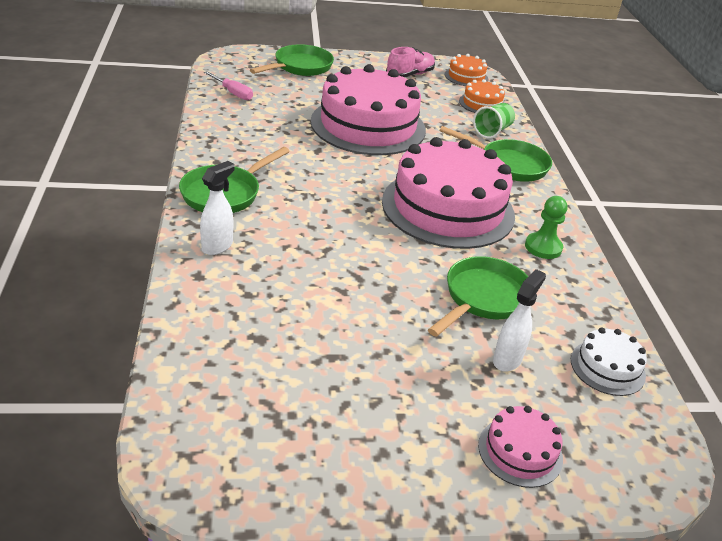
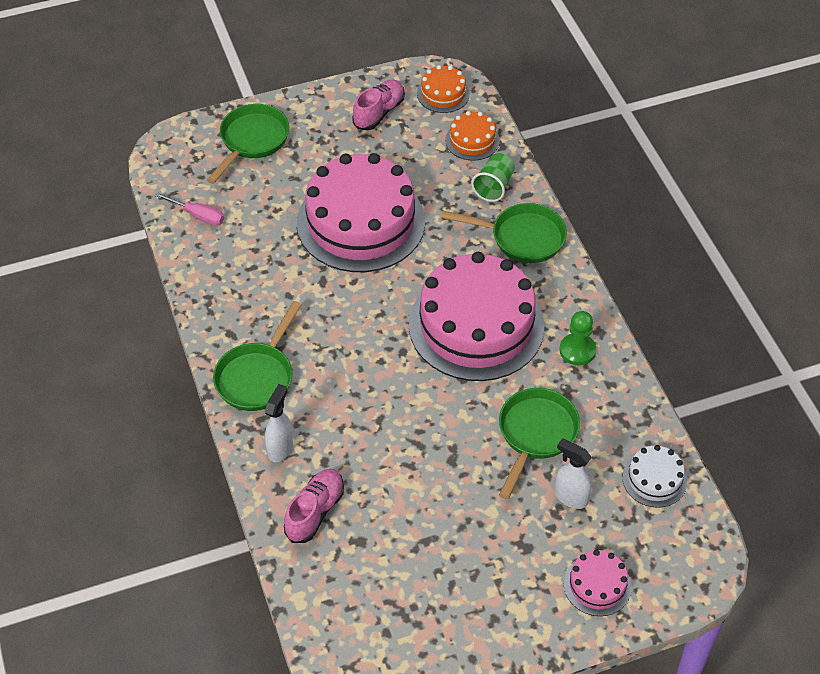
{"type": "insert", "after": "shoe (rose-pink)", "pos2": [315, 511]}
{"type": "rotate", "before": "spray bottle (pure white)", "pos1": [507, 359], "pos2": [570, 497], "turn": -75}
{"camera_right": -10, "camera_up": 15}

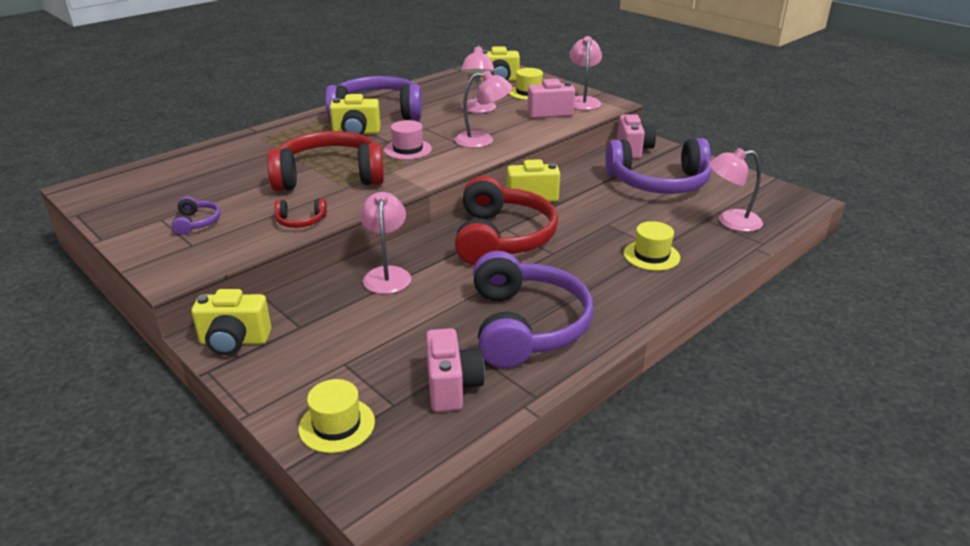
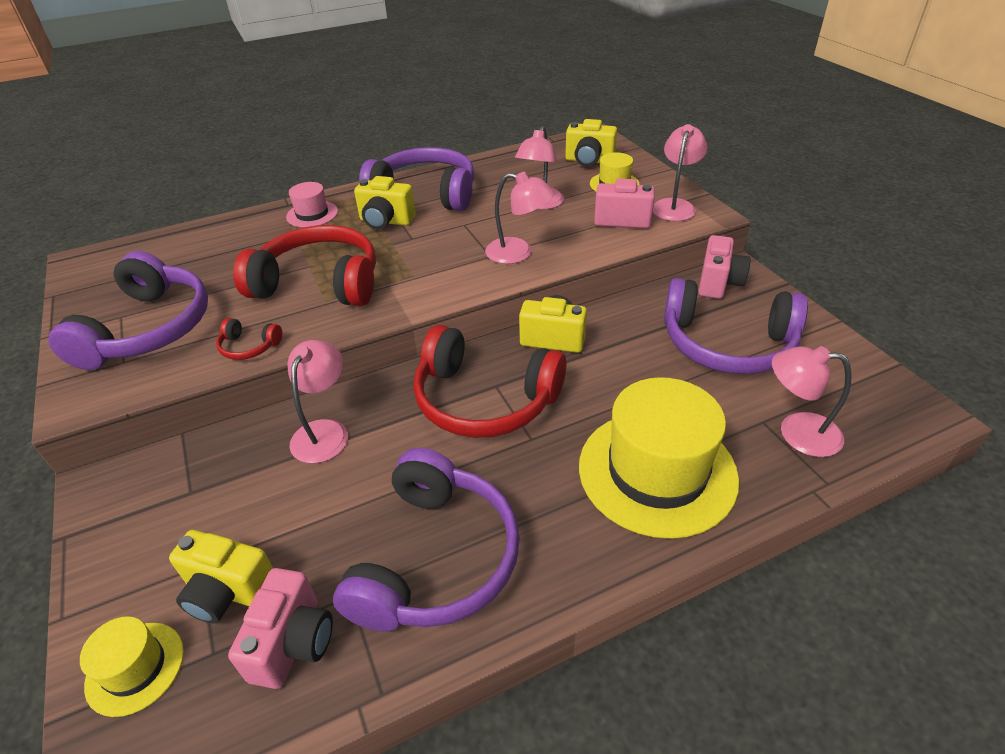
{"type": "resize", "before": "headset (purple)", "pos1": [197, 222], "pos2": [149, 329], "scale": 2.4}
{"type": "move", "before": "compact camera (yellow)", "pos1": [234, 341], "pos2": [229, 592]}
{"type": "move", "before": "tall hat (rose-pink)", "pos1": [408, 149], "pos2": [312, 214]}
{"type": "rotate", "before": "headset (red)", "pos1": [502, 238], "pos2": [484, 400], "turn": 90}
{"type": "resize", "before": "tall hat (yellow)", "pos1": [651, 255], "pos2": [657, 471], "scale": 2.08}
{"camera_right": 20, "camera_up": 10}

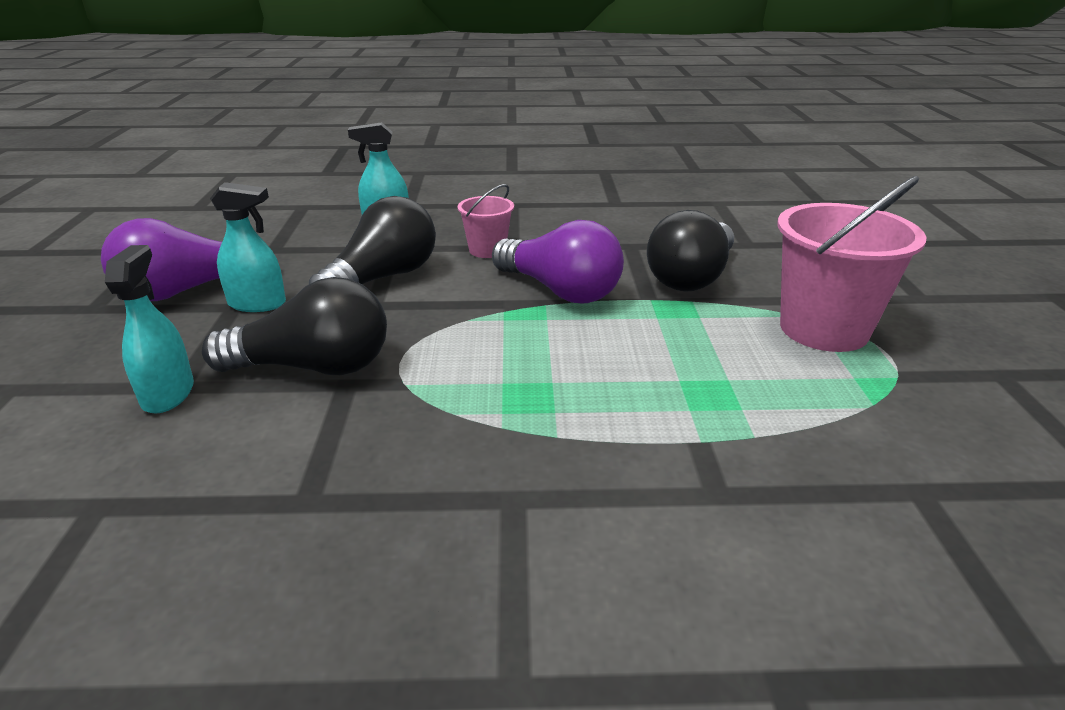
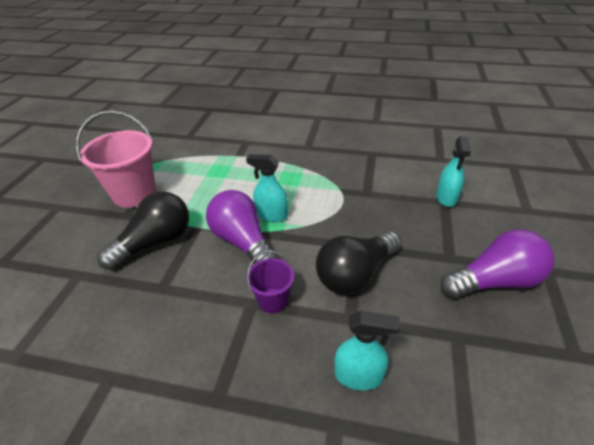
{"type": "move", "before": "spray bottle (turquoise)", "pos1": [257, 304], "pos2": [271, 215]}
{"type": "recolor", "before": "pail (rose-pink)", "after": "pail (purple)", "pos1": [487, 250], "pos2": [273, 300]}
{"type": "delete", "before": "bulb (jet-black)", "pos1": [313, 367]}
{"camera_right": -165, "camera_up": 10}

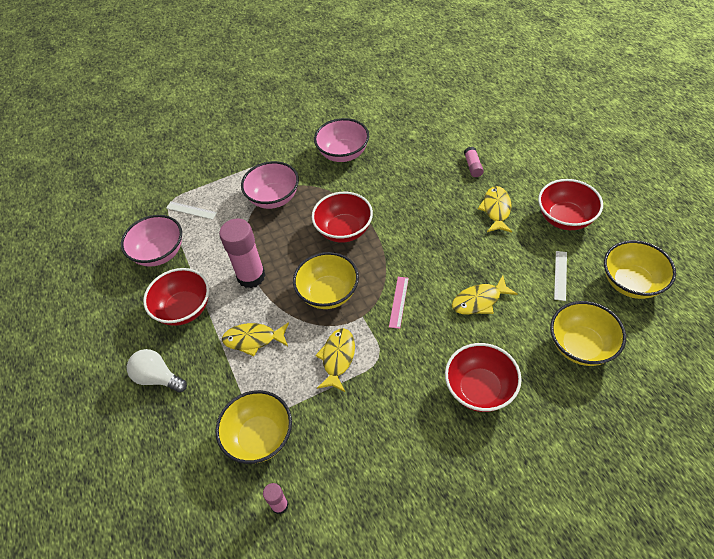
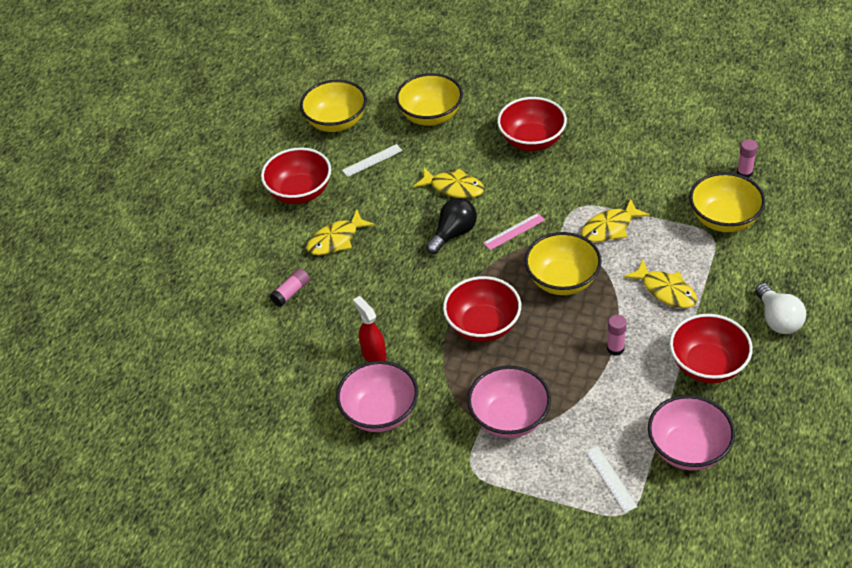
{"type": "insert", "after": "spray bottle (red)", "pos2": [373, 354]}
{"type": "insert", "after": "bulb (jet-black)", "pos2": [453, 234]}
{"type": "resize", "before": "glue (rose-pink)", "pos1": [251, 276], "pos2": [615, 348], "scale": 0.48}
{"camera_right": -135, "camera_up": -5}

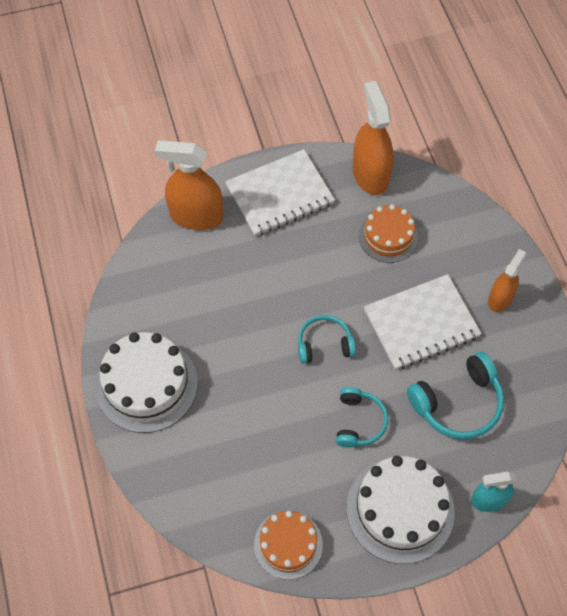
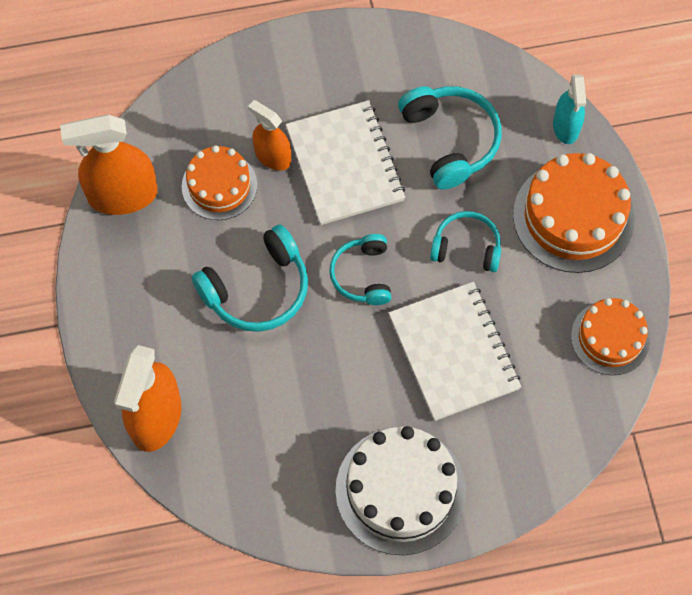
{"type": "insert", "after": "headset (turquoise)", "pos2": [257, 289]}
{"type": "move", "before": "spray bottle (orange)", "pos1": [500, 299], "pos2": [272, 156]}
{"type": "move", "before": "notebook (pure white)", "pos1": [280, 195], "pos2": [454, 352]}
{"type": "recolor", "before": "gateau (pure white)", "after": "gateau (orange)", "pos1": [400, 509], "pos2": [573, 216]}
{"camera_right": -85, "camera_up": 5}

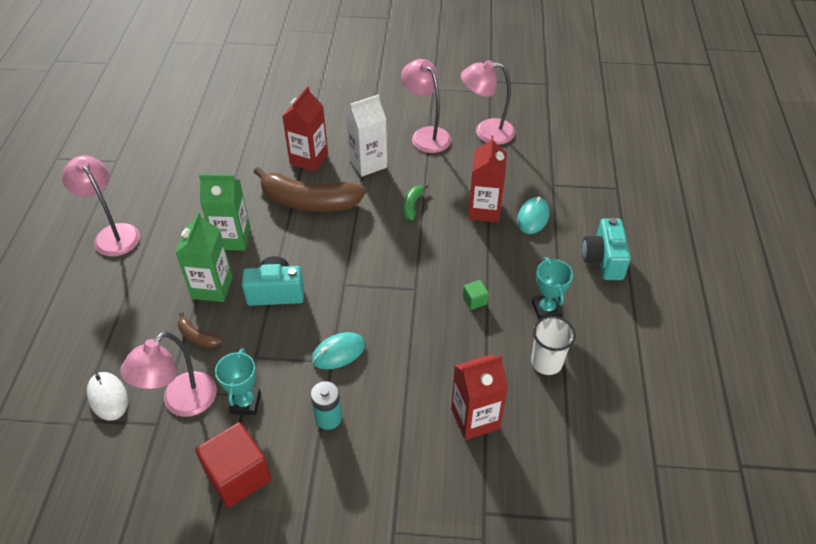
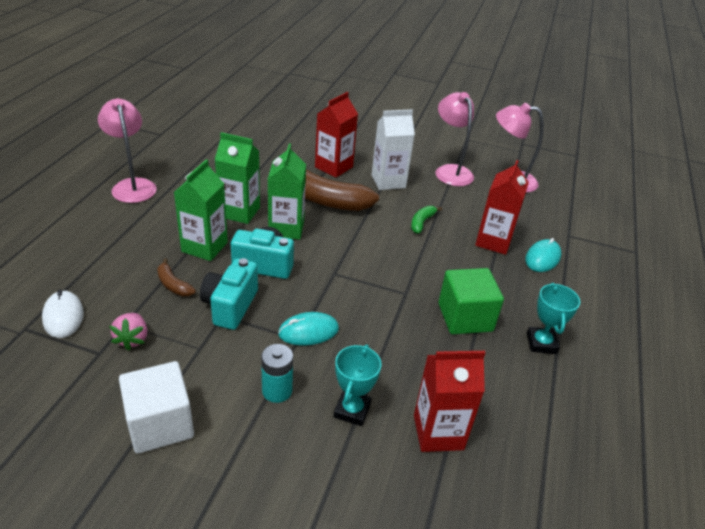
{"type": "replace", "before": "lamp (rose-pink)", "after": "strawberry (rose-pink)", "pos1": [181, 403], "pos2": [132, 339]}
{"type": "recolor", "before": "cube (red)", "after": "cube (pure white)", "pos1": [238, 476], "pos2": [160, 424]}
{"type": "move", "before": "compact camera (turquoise)", "pos1": [603, 260], "pos2": [230, 306]}
{"type": "insert", "after": "juice carton (green)", "pos2": [286, 228]}
{"type": "move", "before": "prize cup (turquoise)", "pos1": [245, 403], "pos2": [352, 410]}
{"type": "resize", "before": "cube (green)", "pos1": [475, 300], "pos2": [465, 317], "scale": 2.24}
{"type": "delete", "before": "beaker (pure white)", "pos1": [546, 362]}
{"camera_right": 10, "camera_up": -10}

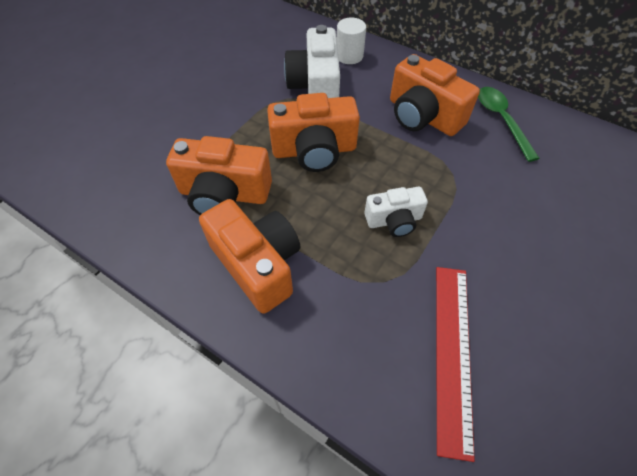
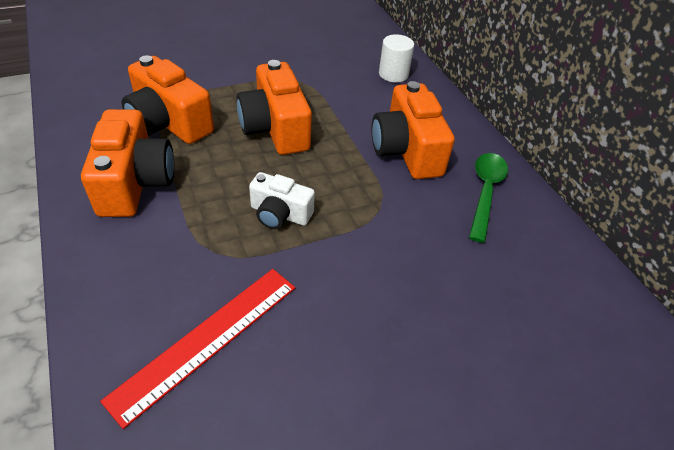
{"type": "rotate", "before": "compact camera (orange)", "pos1": [314, 150], "pos2": [275, 128], "turn": 45}
{"type": "delete", "before": "compact camera (pure white)", "pos1": [315, 86]}
{"camera_right": 30, "camera_up": -10}

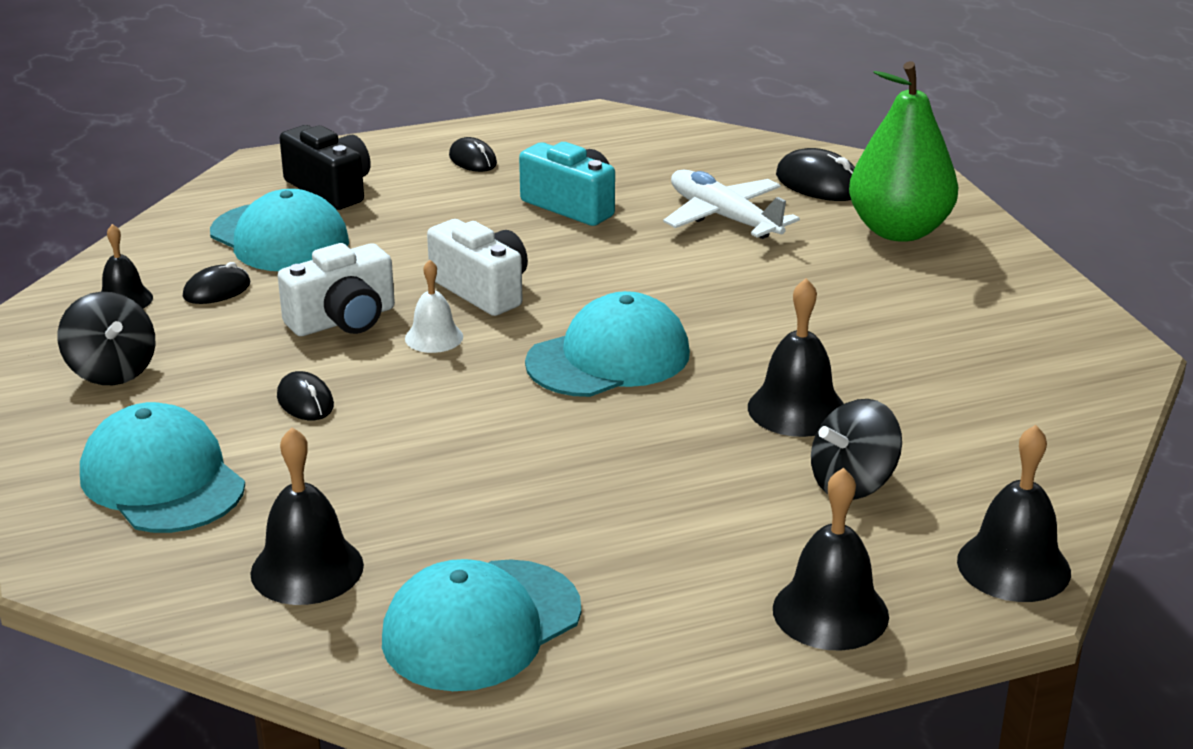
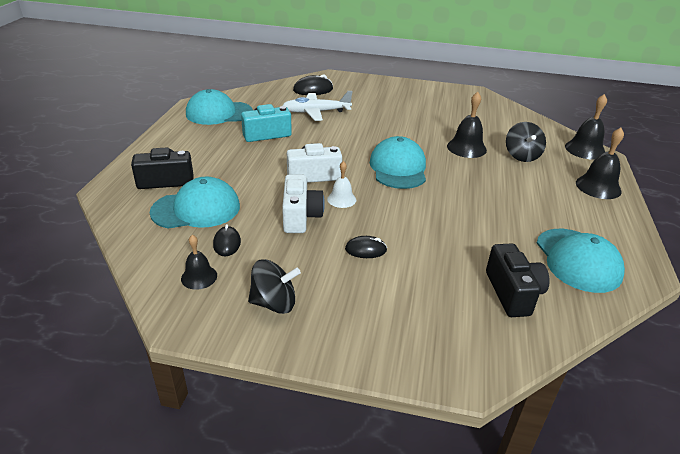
{"type": "move", "before": "peaked cap (turquoise)", "pos1": [162, 480], "pos2": [219, 113]}
{"type": "replace", "before": "hand bell (jet-black)", "after": "compact camera (jet-black)", "pos1": [307, 569], "pos2": [513, 293]}
{"type": "delete", "before": "mouse (jet-black)", "pos1": [472, 160]}
{"type": "delete", "before": "toy pear (green)", "pos1": [899, 231]}
{"camera_right": -60, "camera_up": 5}

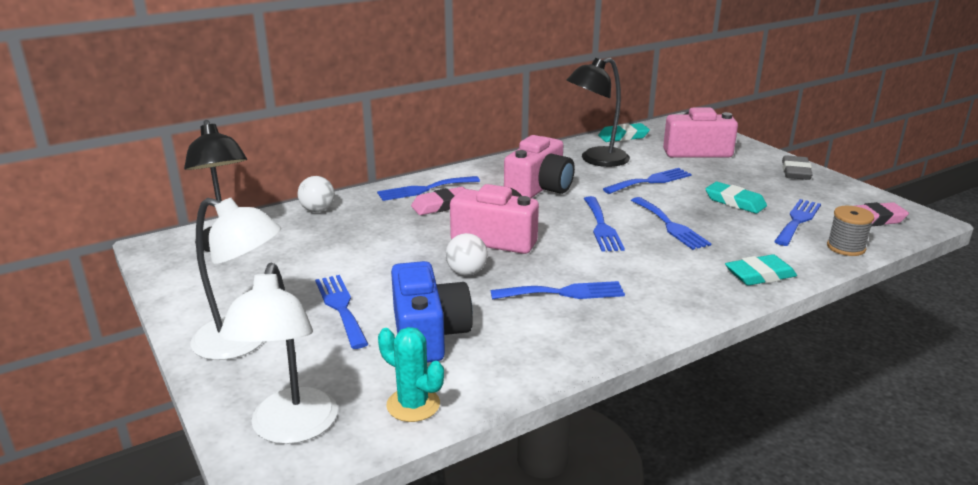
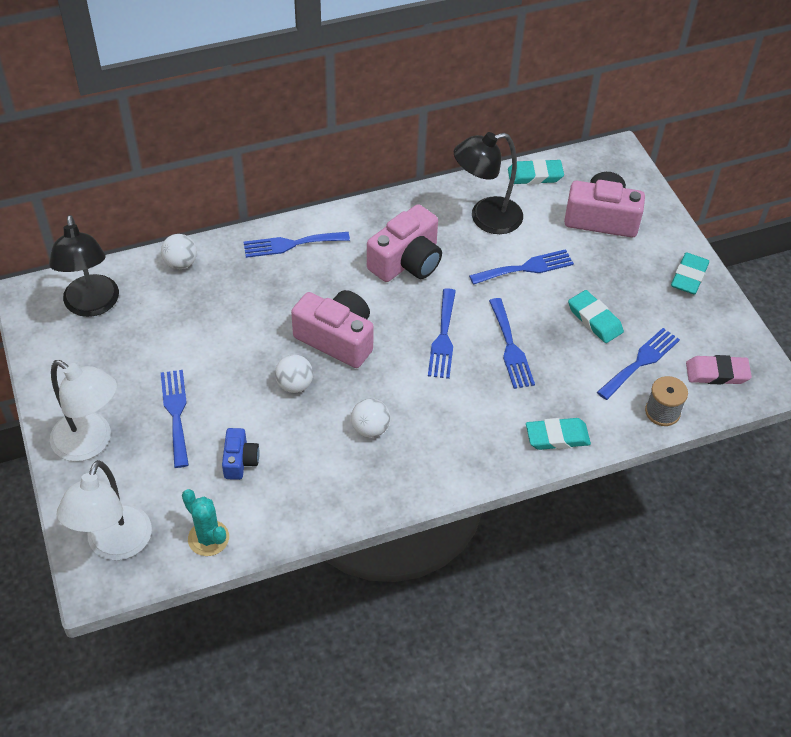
{"type": "resize", "before": "compact camera (blue)", "pos1": [428, 334], "pos2": [240, 461], "scale": 0.54}
{"type": "replace", "before": "table fork (blue)", "after": "ball (pure white)", "pos1": [563, 293], "pos2": [370, 429]}
{"type": "recolor", "before": "pencil eraser (grey)", "after": "pencil eraser (turquoise)", "pos1": [795, 172], "pos2": [689, 276]}
{"type": "delete", "before": "pencil eraser (rose-pink)", "pos1": [441, 205]}
{"camera_right": 10, "camera_up": 25}

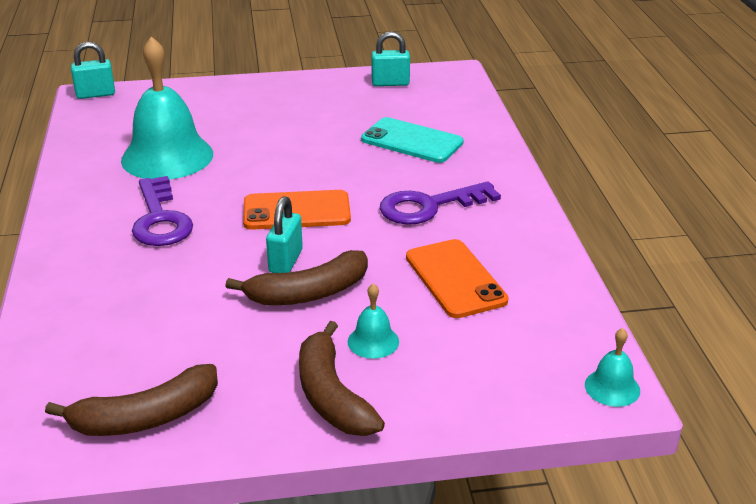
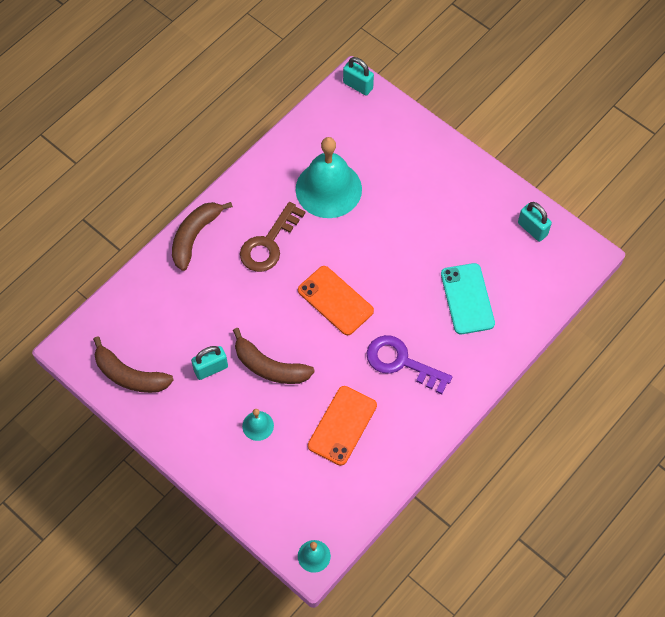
{"type": "move", "before": "banana fruit (dark brown)", "pos1": [331, 395], "pos2": [195, 236]}
{"type": "move", "before": "lock (turquoise)", "pos1": [285, 261], "pos2": [211, 368]}
{"type": "recolor", "before": "latchkey (purple)", "after": "latchkey (dark brown)", "pos1": [160, 219], "pos2": [269, 243]}
{"camera_right": 50, "camera_up": 30}

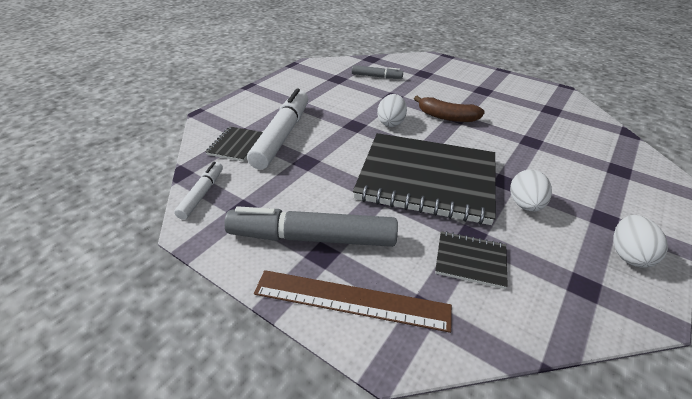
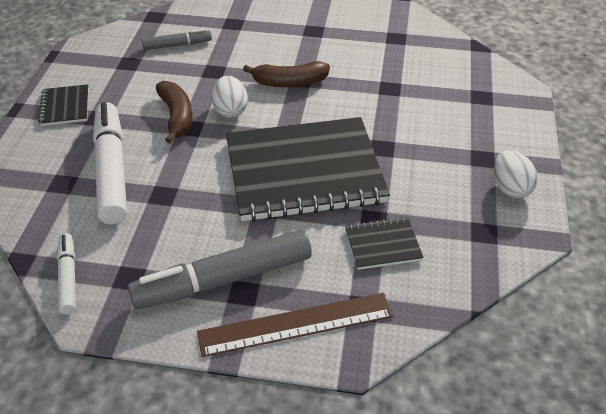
{"type": "move", "before": "notebook (jet-black)", "pos1": [236, 145], "pos2": [65, 107]}
{"type": "insert", "after": "banana fruit (dark brown)", "pos2": [176, 117]}
{"type": "delete", "before": "egg (pure white)", "pos1": [525, 205]}
{"camera_right": -25, "camera_up": 5}

